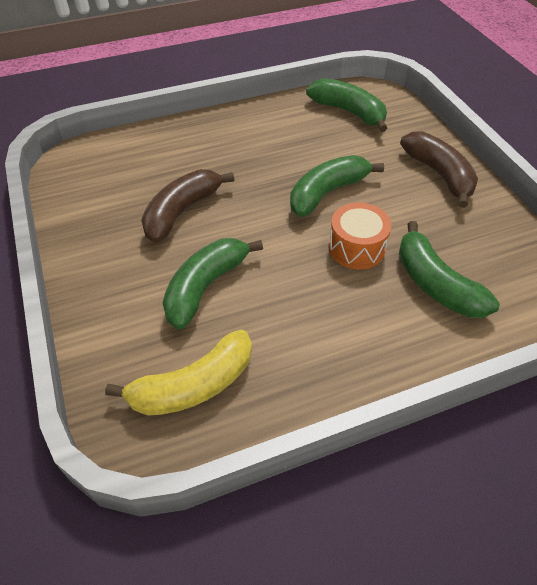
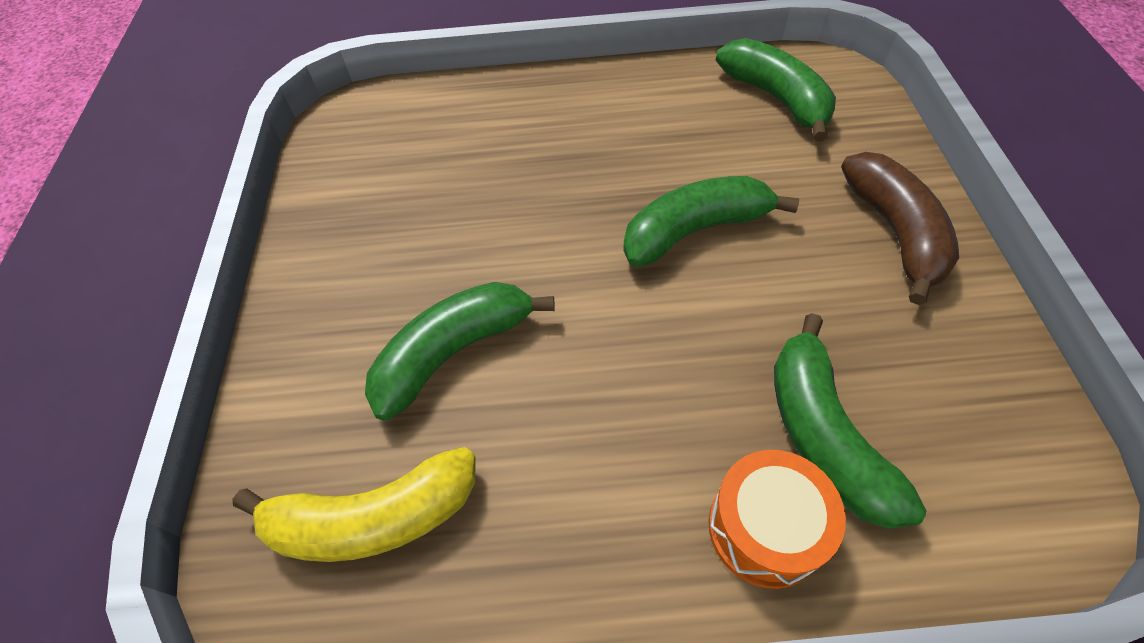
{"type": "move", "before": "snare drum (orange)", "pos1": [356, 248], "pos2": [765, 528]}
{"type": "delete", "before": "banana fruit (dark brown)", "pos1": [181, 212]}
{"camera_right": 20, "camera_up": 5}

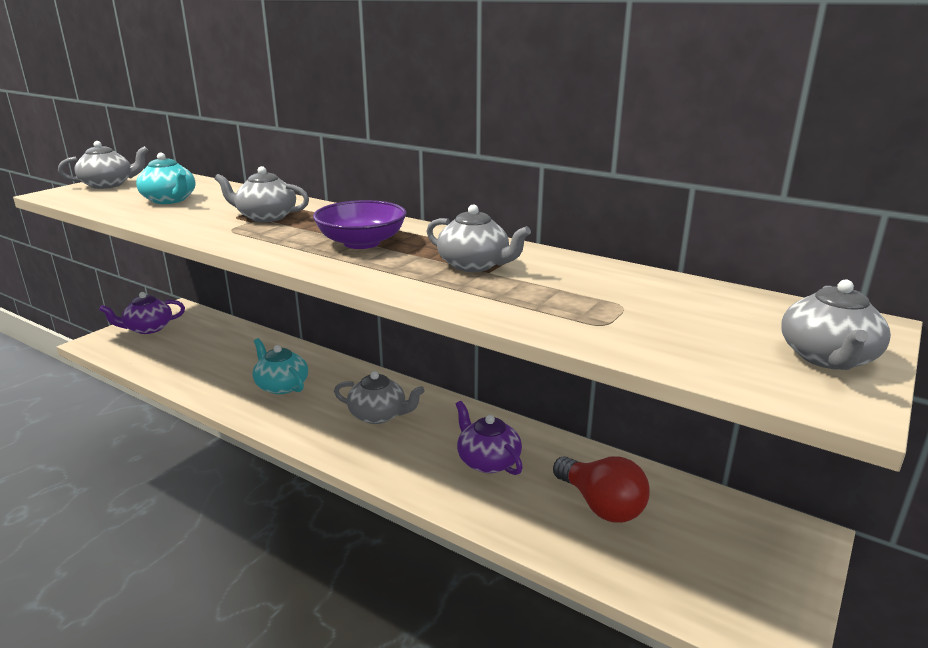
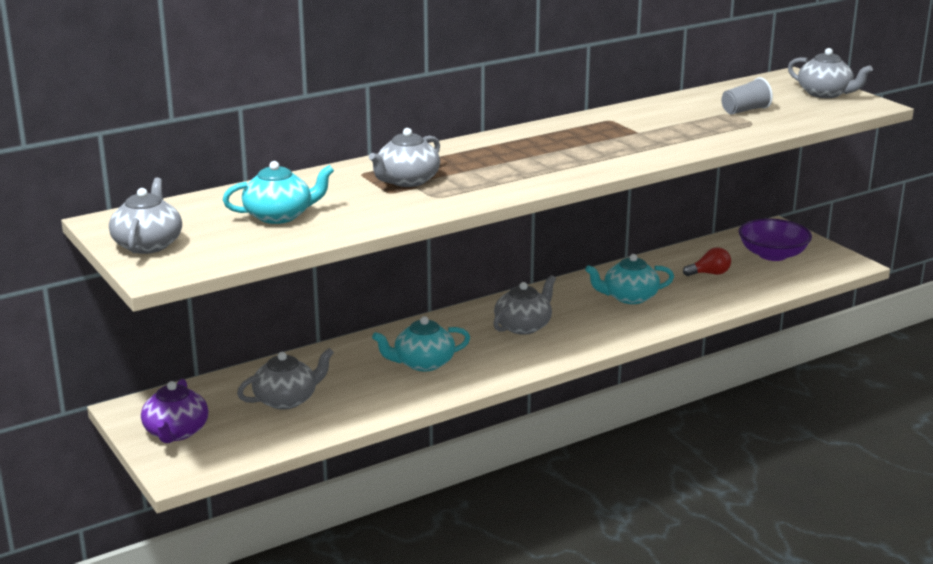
{"type": "move", "before": "tea pot (grey)", "pos1": [474, 265], "pos2": [287, 399]}
{"type": "recolor", "before": "tea pot (purple)", "after": "tea pot (turquoise)", "pos1": [487, 461], "pos2": [629, 297]}
{"type": "resize", "before": "bulb (red)", "pos1": [601, 505], "pos2": [709, 273], "scale": 0.57}
{"type": "insert", "after": "beaker (grey)", "pos2": [745, 110]}
{"type": "move", "before": "serving bowl (purple)", "pos1": [362, 243], "pos2": [772, 255]}
{"camera_right": -65, "camera_up": 0}

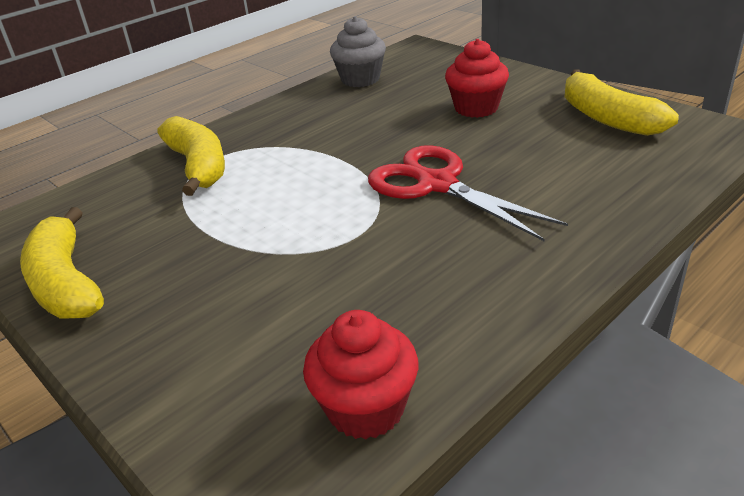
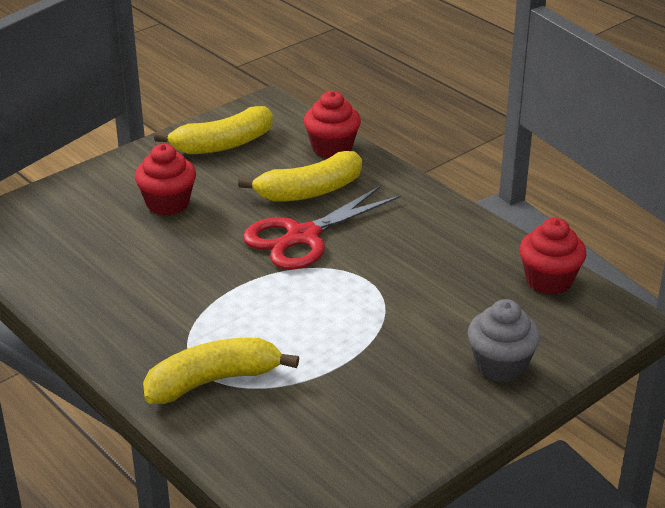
{"type": "move", "before": "banana fruit (yellow)", "pos1": [66, 283], "pos2": [309, 191]}
{"type": "insert", "after": "fairy cake (red)", "pos2": [332, 148]}
{"type": "move", "before": "fairy cake (grey)", "pos1": [360, 79], "pos2": [500, 365]}
{"camera_right": -90, "camera_up": 0}

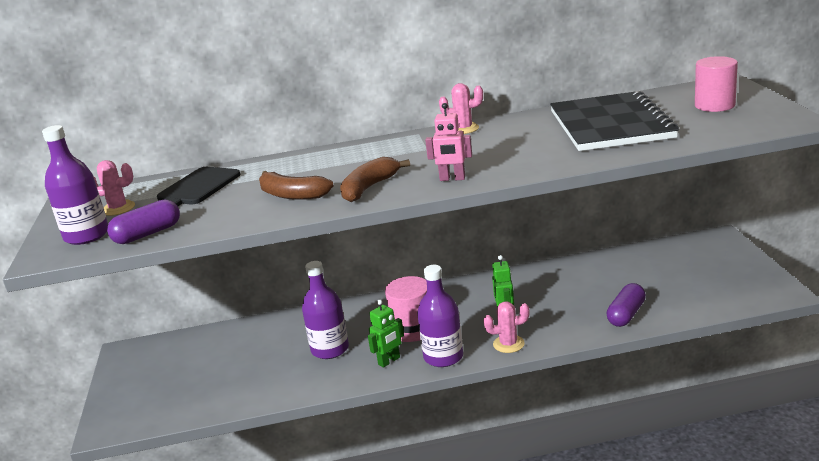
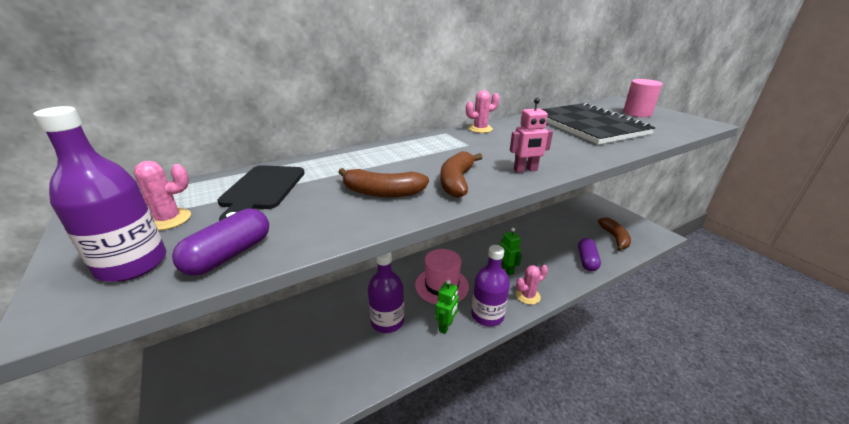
{"type": "insert", "after": "banana fruit (dark brown)", "pos2": [614, 238]}
{"camera_right": -25, "camera_up": 5}

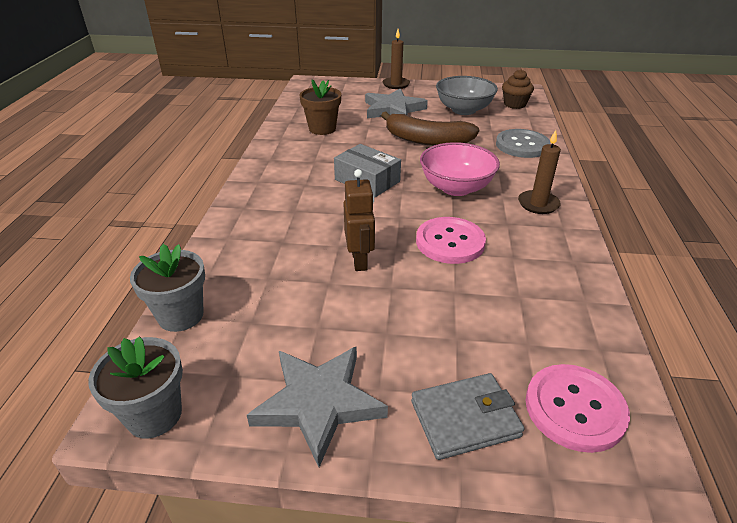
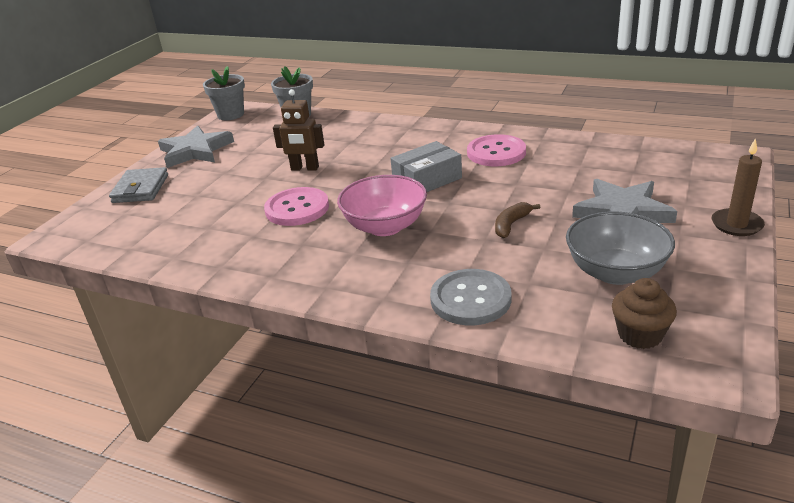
{"type": "move", "before": "shirt button (rose-pink)", "pos1": [574, 409], "pos2": [496, 153]}
{"type": "resize", "before": "banana fruit (dark brown)", "pos1": [427, 140], "pos2": [511, 225], "scale": 0.49}
{"type": "delete", "before": "potted plant (dark brown)", "pos1": [322, 129]}
{"type": "delete", "before": "wax candle (dark brown)", "pos1": [538, 204]}
{"camera_right": 110, "camera_up": -5}

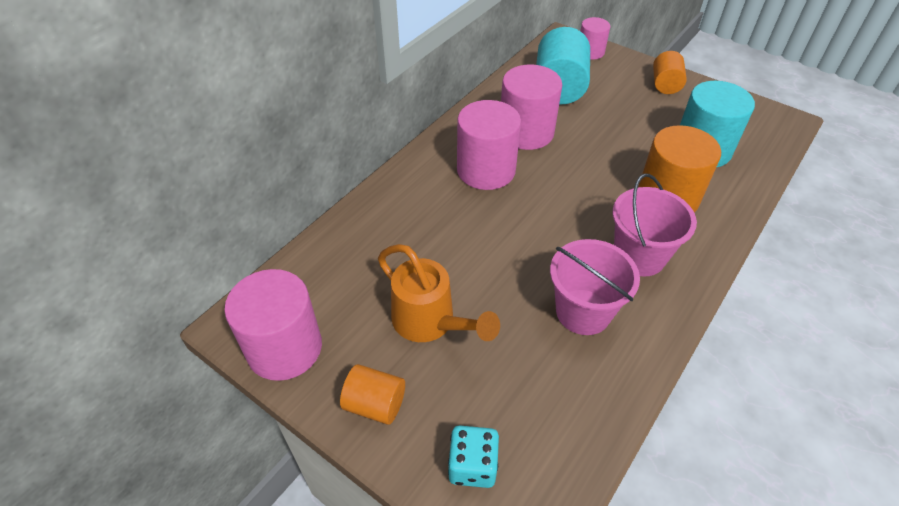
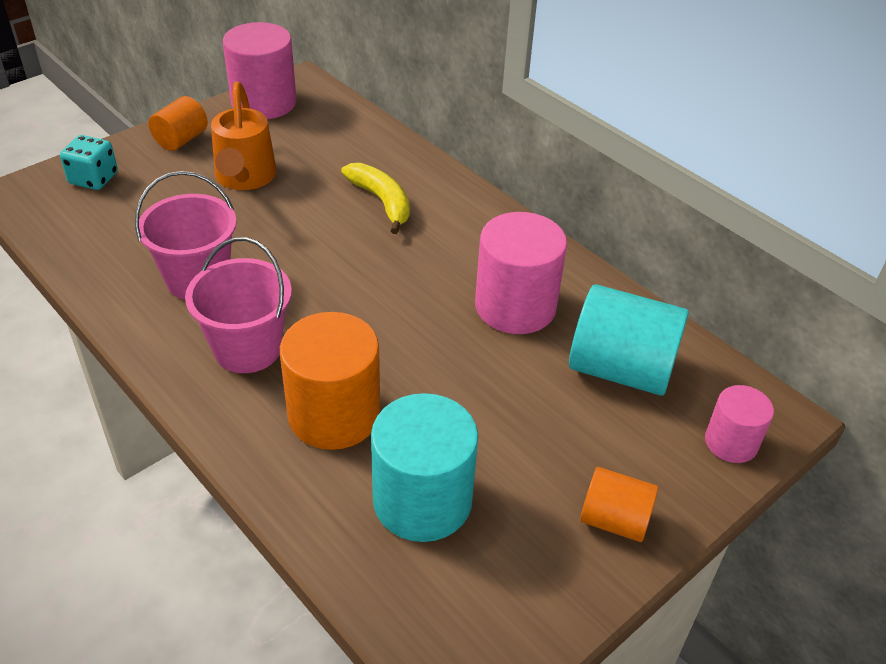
{"type": "rotate", "before": "watering pot (orange)", "pos1": [430, 322], "pos2": [244, 178], "turn": -60}
{"type": "insert", "after": "banana fruit (yellow)", "pos2": [382, 202]}
{"type": "delete", "before": "cylinder (rose-pink)", "pos1": [486, 170]}
{"camera_right": 100, "camera_up": -5}

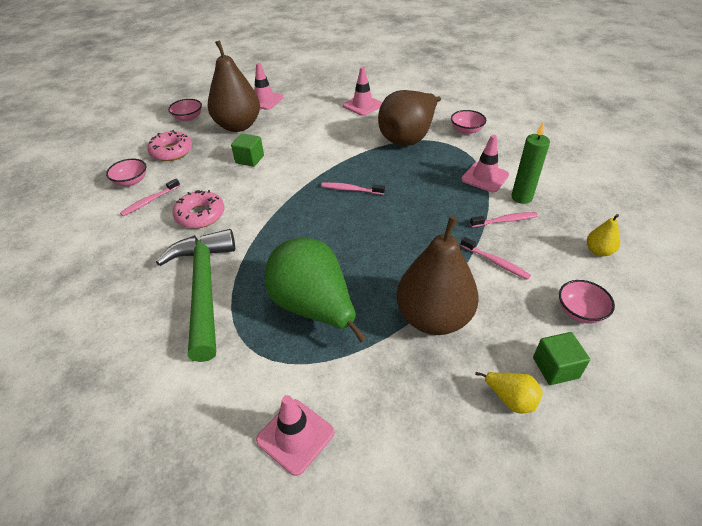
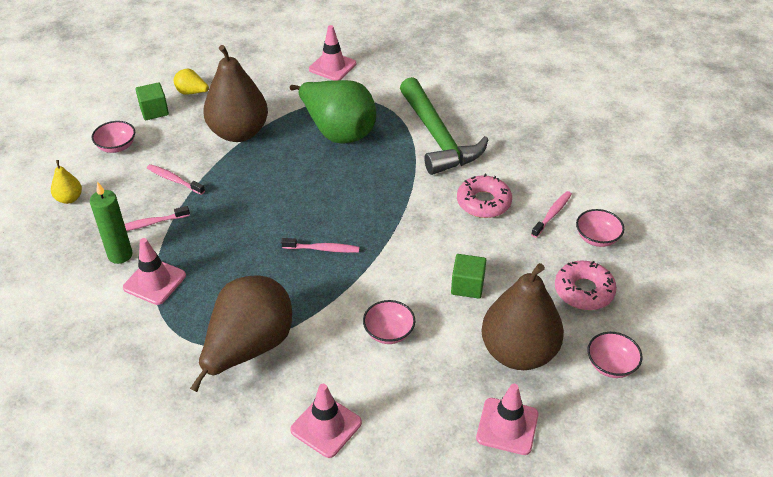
{"type": "move", "before": "serving bowl (rose-pink)", "pos1": [466, 130], "pos2": [389, 332]}
{"camera_right": 170, "camera_up": 0}

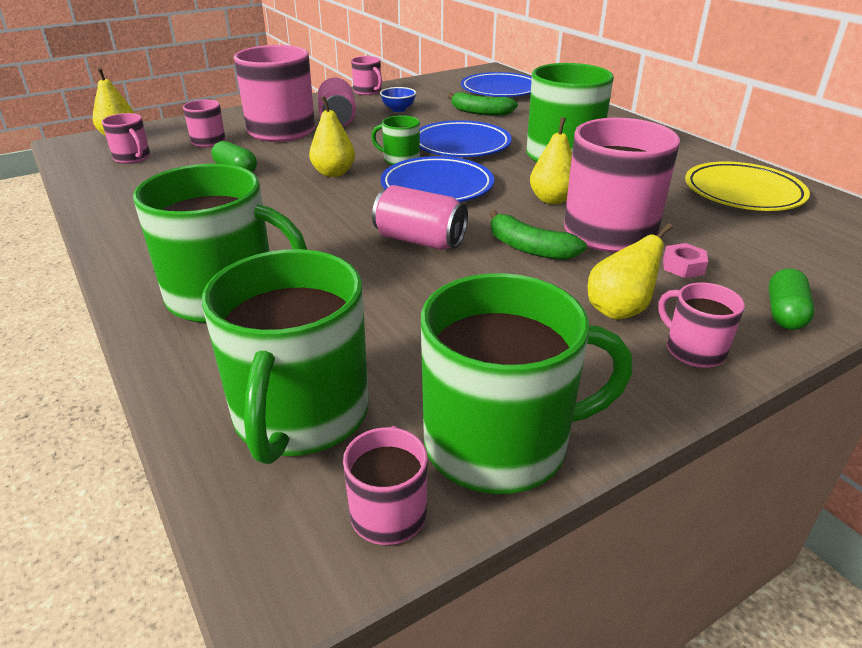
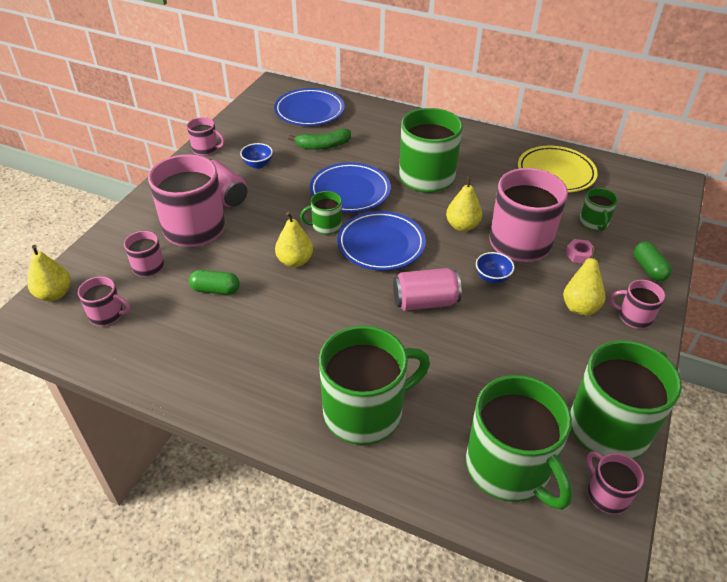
{"type": "replace", "before": "banana fruit (green)", "after": "serving bowl (blue)", "pos1": [529, 248], "pos2": [492, 278]}
{"type": "insert", "after": "tea mug (green)", "pos2": [594, 223]}
{"camera_right": -35, "camera_up": 10}

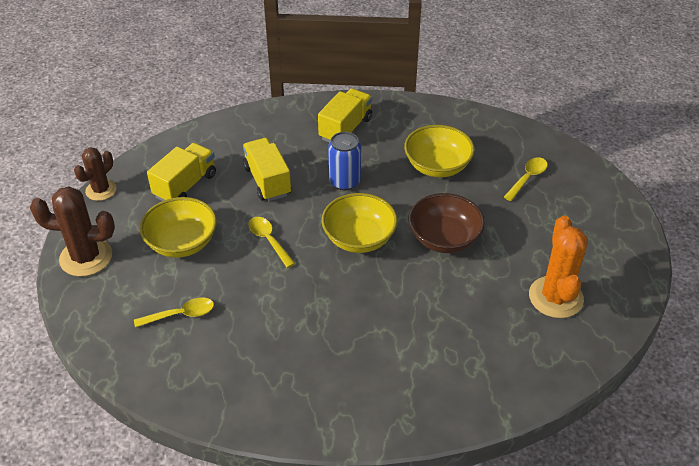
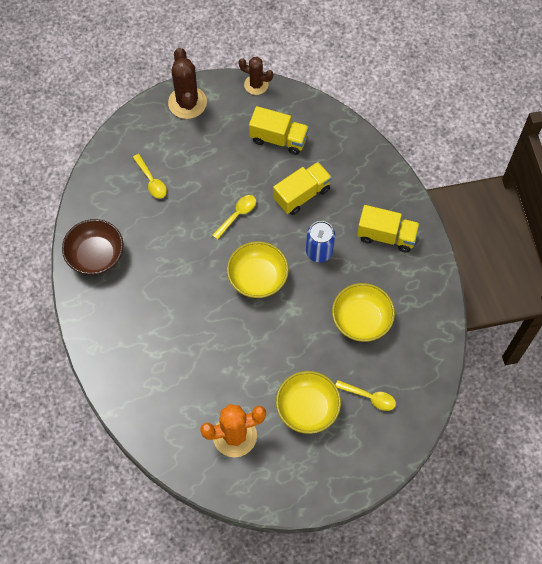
{"type": "move", "before": "serving bowl (dark brown)", "pos1": [444, 238], "pos2": [96, 255]}
{"type": "move", "before": "serving bowl (yellow)", "pos1": [182, 242], "pos2": [307, 408]}
{"camera_right": 75, "camera_up": 20}

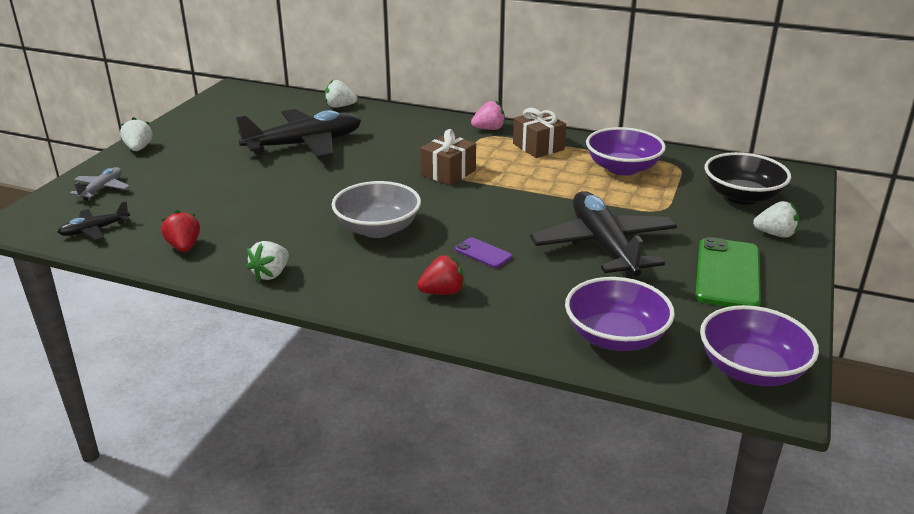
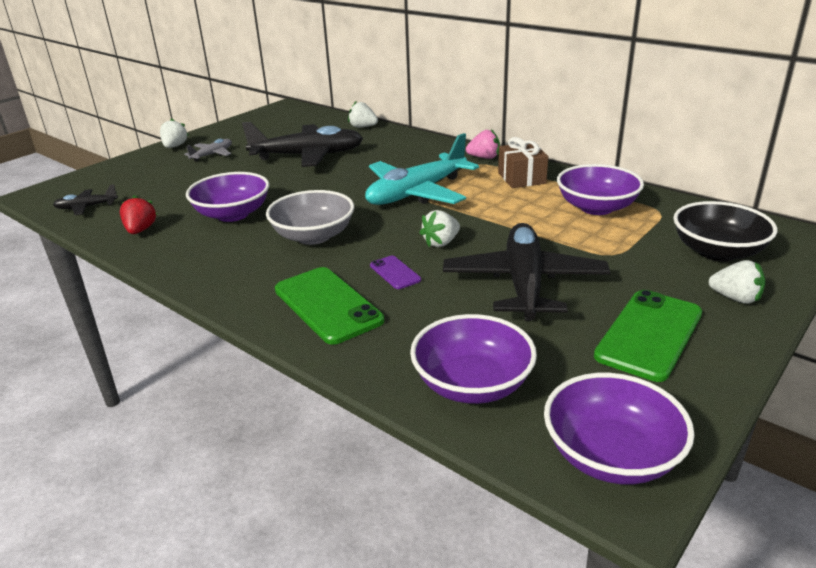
{"type": "move", "before": "toy plane (grey)", "pos1": [102, 189], "pos2": [212, 155]}
{"type": "insert", "after": "serving bowl (purple)", "pos2": [232, 214]}
{"type": "replace", "before": "strawberry (red)", "after": "mobile phone (green)", "pos1": [442, 292], "pos2": [327, 305]}
{"type": "replace", "before": "present (dark brown)", "after": "toy plane (turquoise)", "pos1": [448, 173], "pos2": [417, 193]}
{"type": "move", "before": "strawberry (pure white)", "pos1": [271, 274], "pos2": [441, 243]}
{"camera_right": 20, "camera_up": 0}

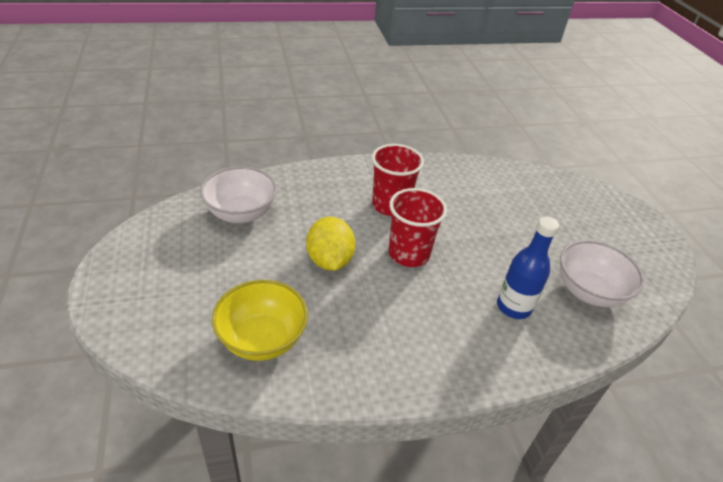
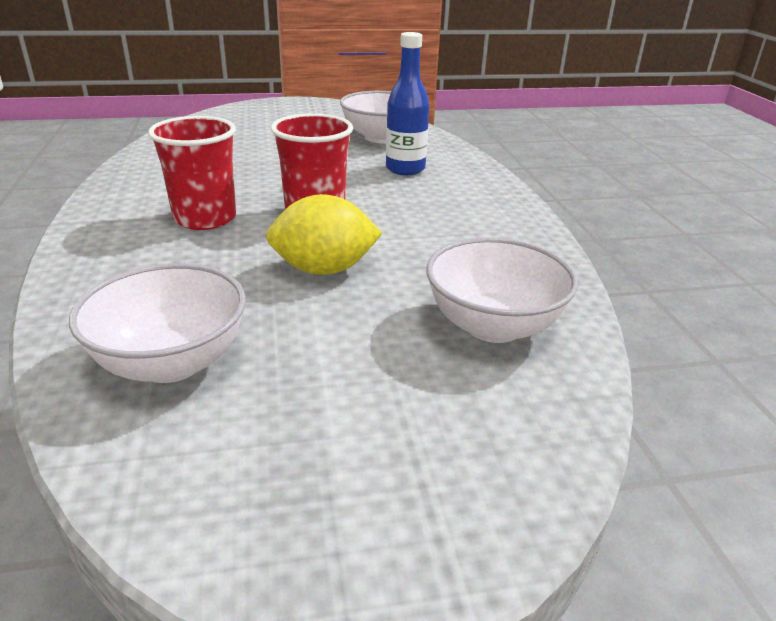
{"type": "recolor", "before": "serving bowl (yellow)", "after": "serving bowl (pure white)", "pos1": [262, 339], "pos2": [493, 326]}
{"camera_right": -85, "camera_up": -10}

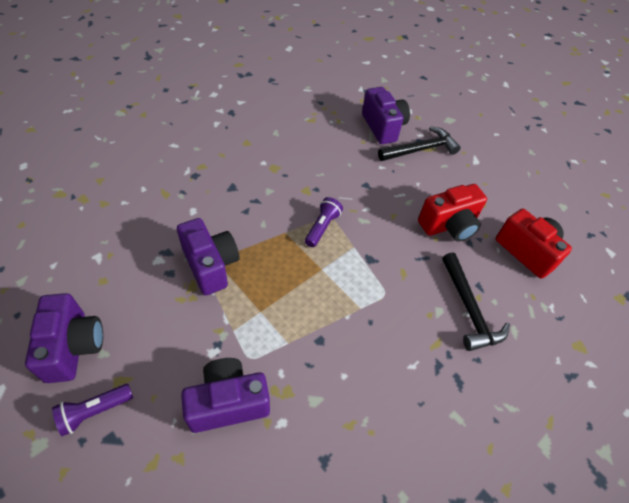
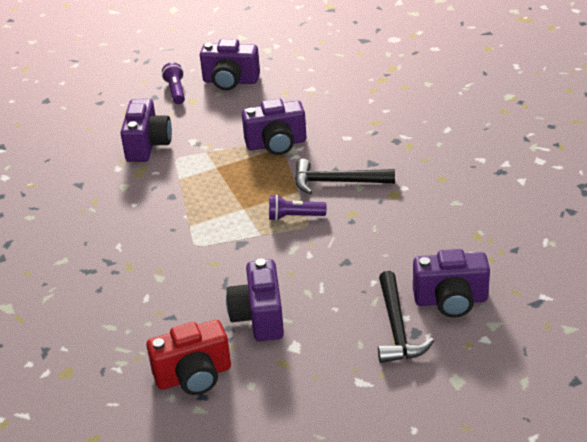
{"type": "recolor", "before": "compact camera (red)", "after": "compact camera (purple)", "pos1": [449, 225], "pos2": [259, 317]}
{"type": "rotate", "before": "flashlight (purple)", "pos1": [322, 227], "pos2": [294, 216], "turn": 135}
{"type": "move", "before": "hammer (jet-black)", "pos1": [469, 309], "pos2": [337, 182]}
{"camera_right": 115, "camera_up": -15}

